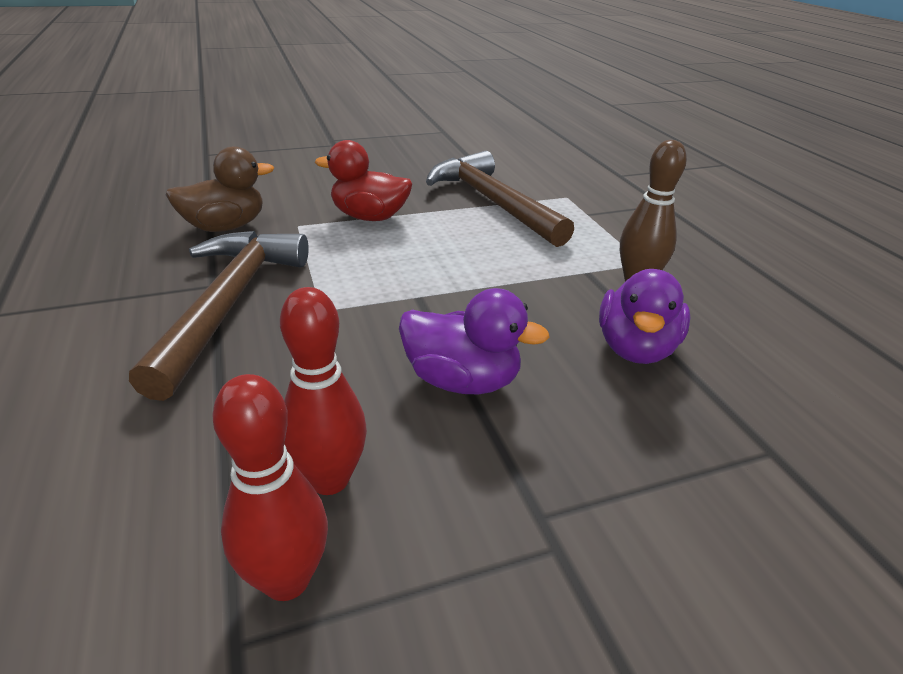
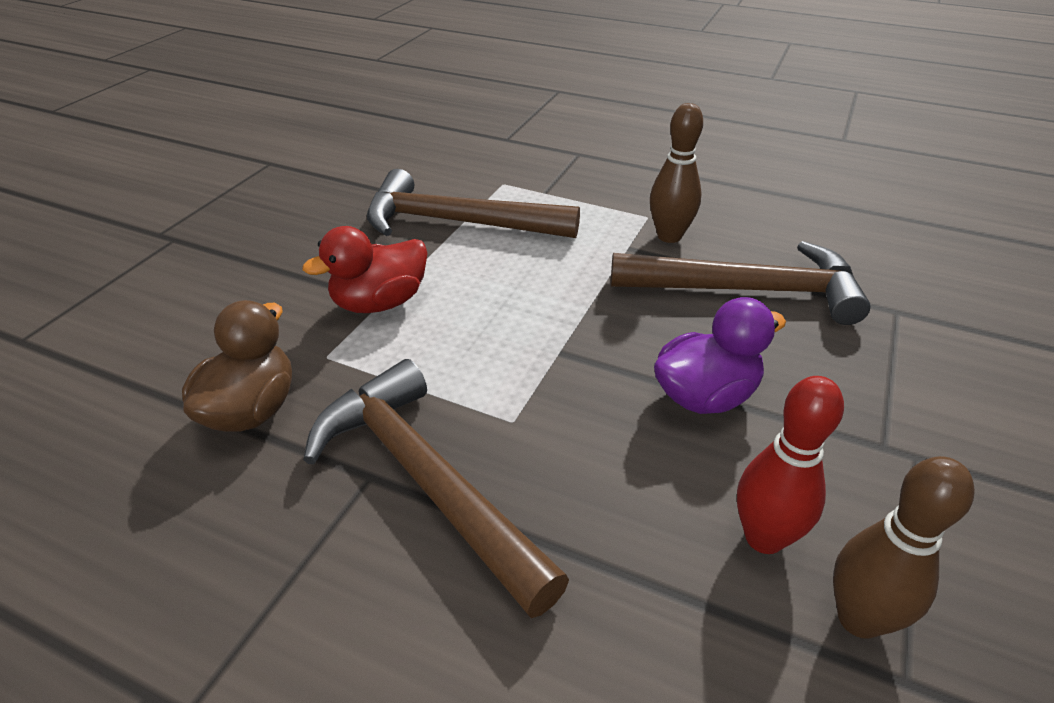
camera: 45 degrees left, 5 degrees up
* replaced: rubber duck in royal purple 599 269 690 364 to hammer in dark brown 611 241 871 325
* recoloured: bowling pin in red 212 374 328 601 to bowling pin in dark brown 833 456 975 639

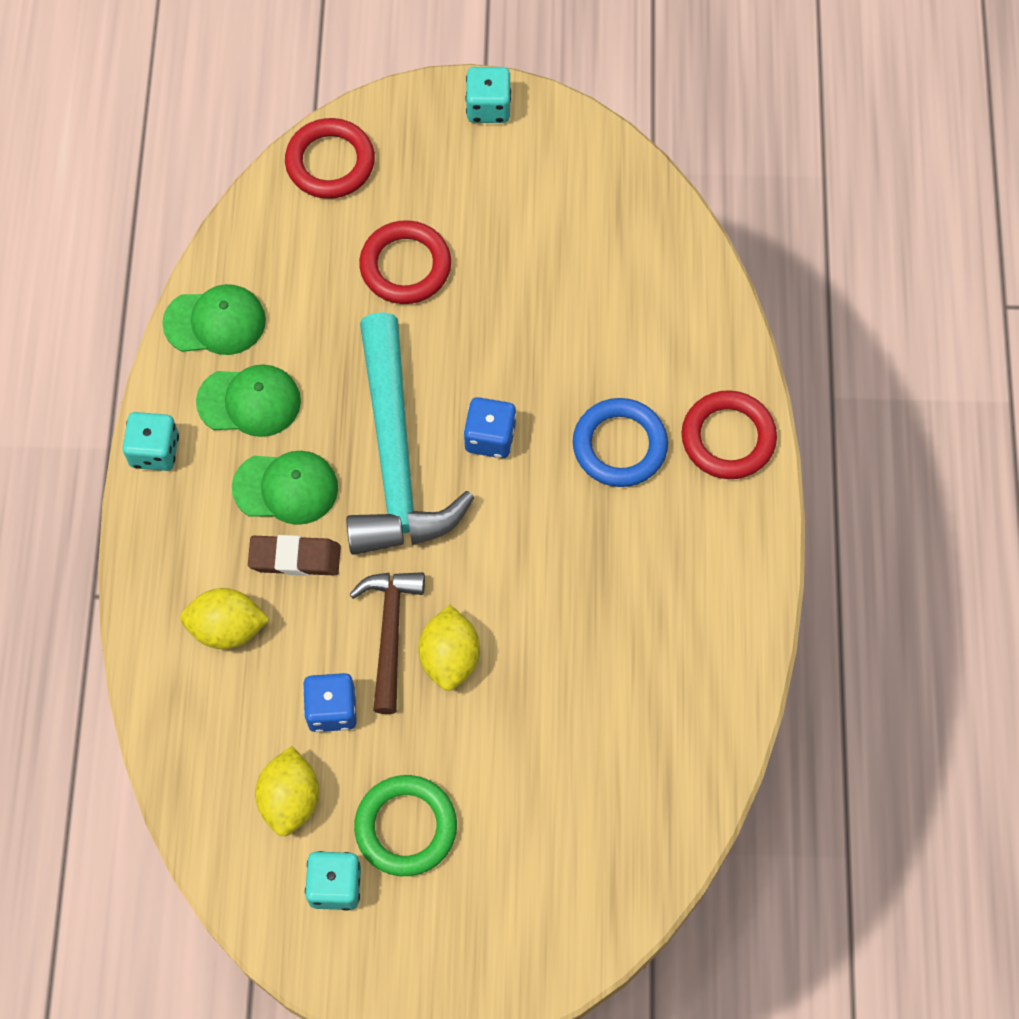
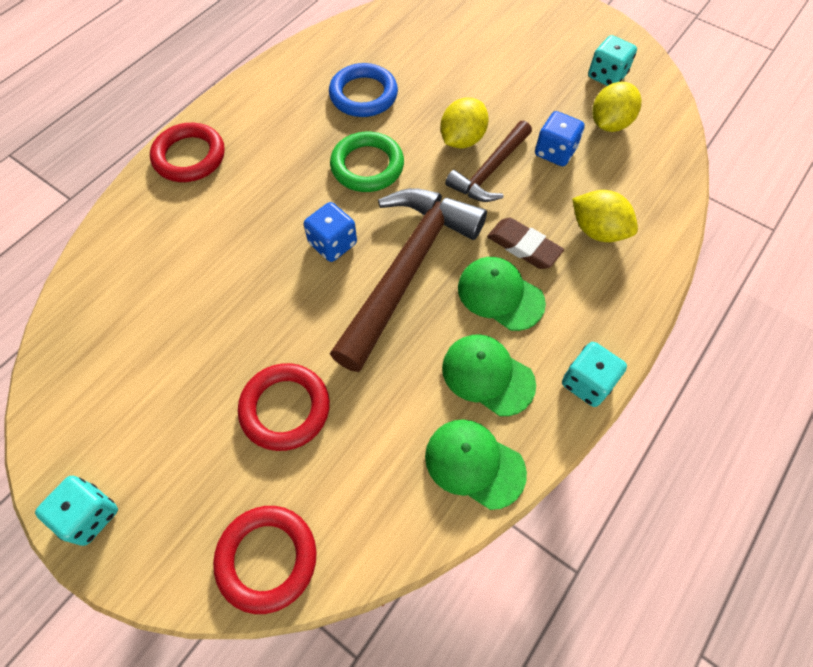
camera: 145 degrees left, 5 degrees down
* recoloured: hammer in aqua 346 312 474 555 to hammer in dark brown 330 188 487 372
* moved: ring in royal blue 573 398 668 487 to 329 63 398 117
* moved: ring in leaf-green 354 775 457 876 to 330 132 404 192

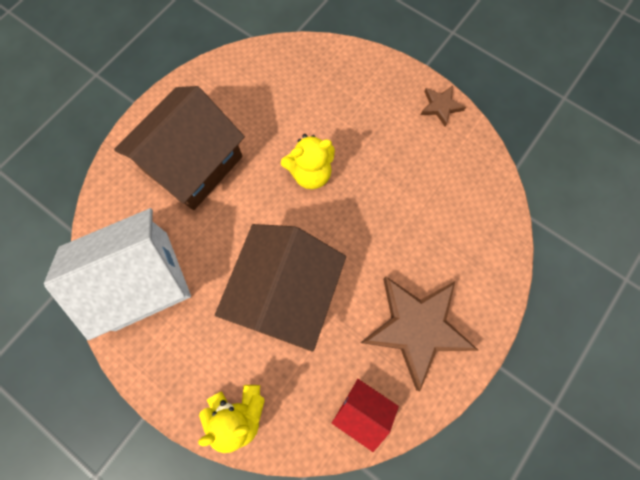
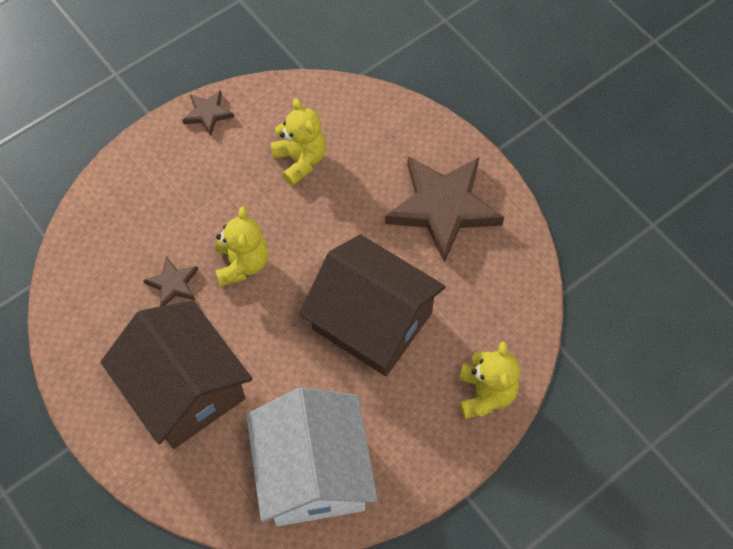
camera: 75 degrees left, 10 degrees down
* removed: toy house in red 332 379 399 452
* added: stuffed bear in golden 271 98 326 186
* added: star shape in dark brown 143 256 198 306

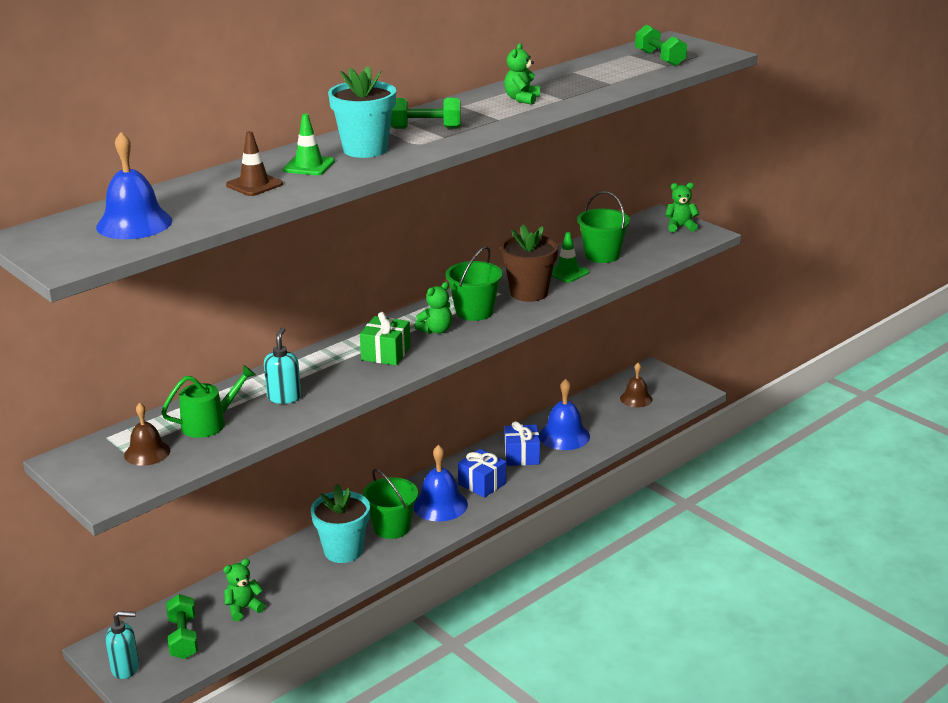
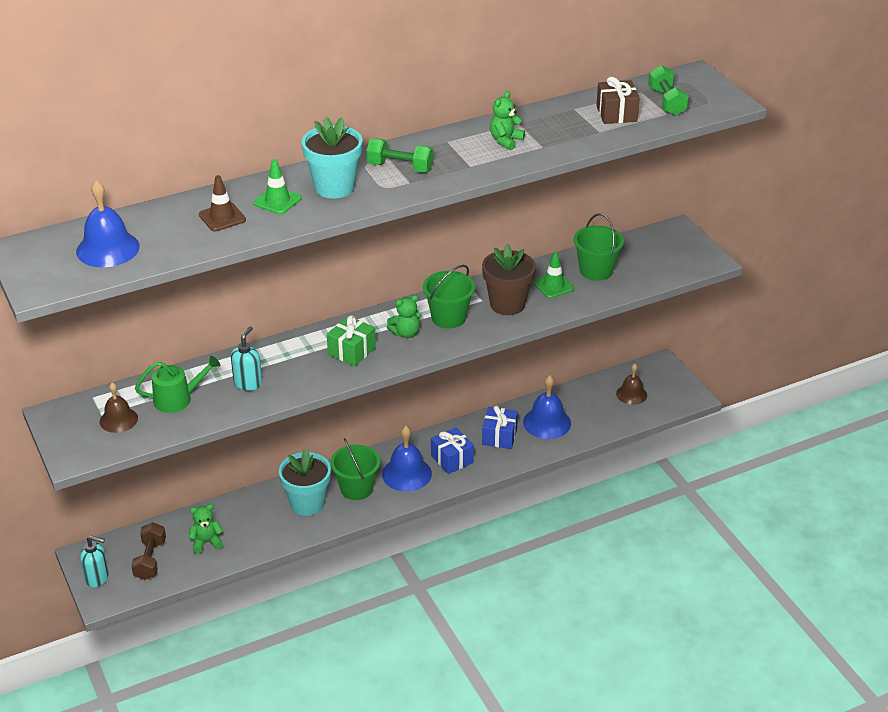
camera: 15 degrees right, 10 degrees up
* removed: stuffed bear in leaf-green 665 182 699 232
* recoloured: free weight in leaf-green 166 594 198 659 to free weight in dark brown 131 522 166 580
* added: wrapped gift in dark brown 596 77 640 124

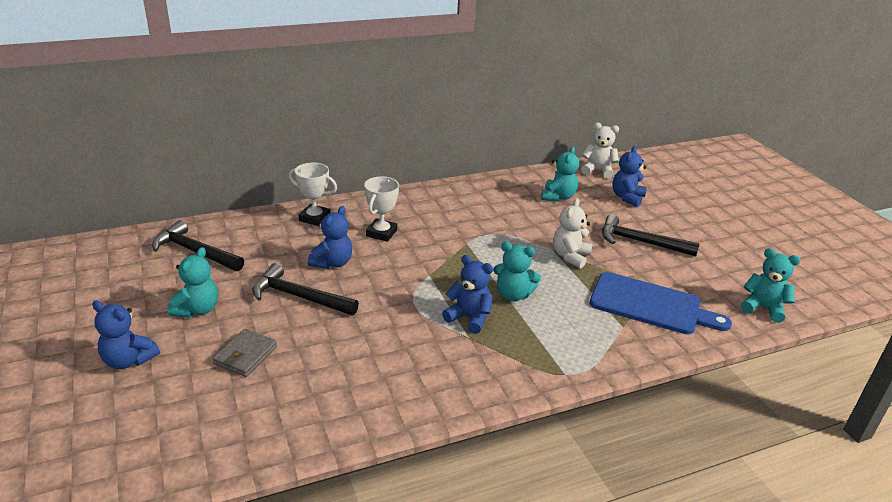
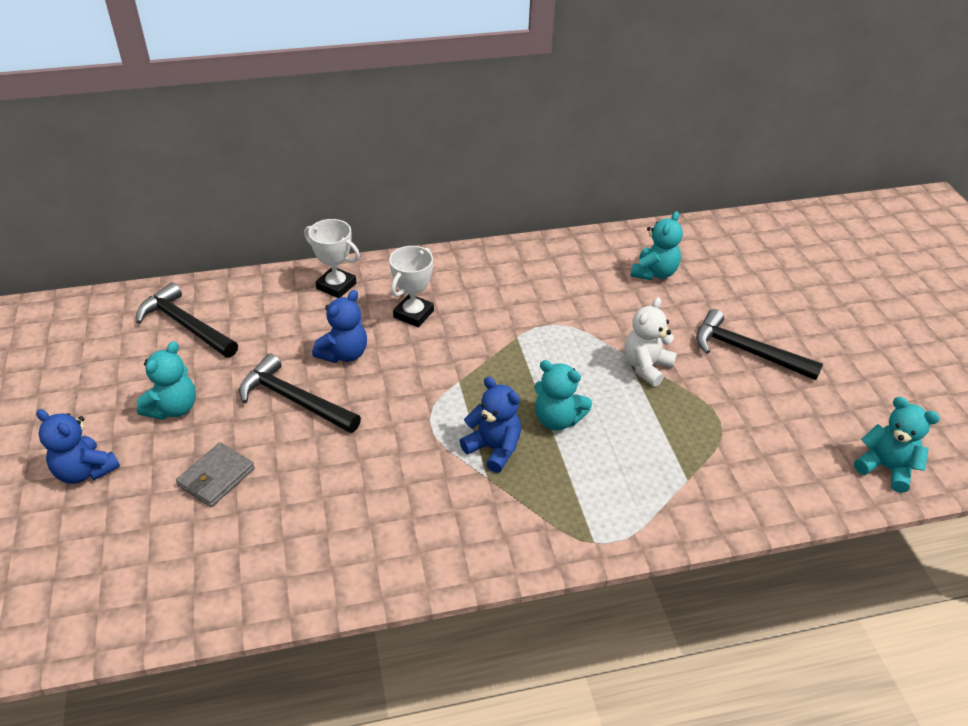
camera: 10 degrees right, 10 degrees up
* removed: stuffed bear in white 581 122 619 179
* removed: stuffed bear in royal blue 612 146 647 207
* removed: chopping board in royal blue 590 272 732 335

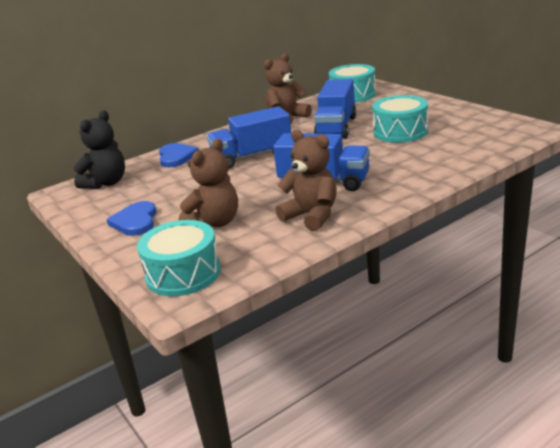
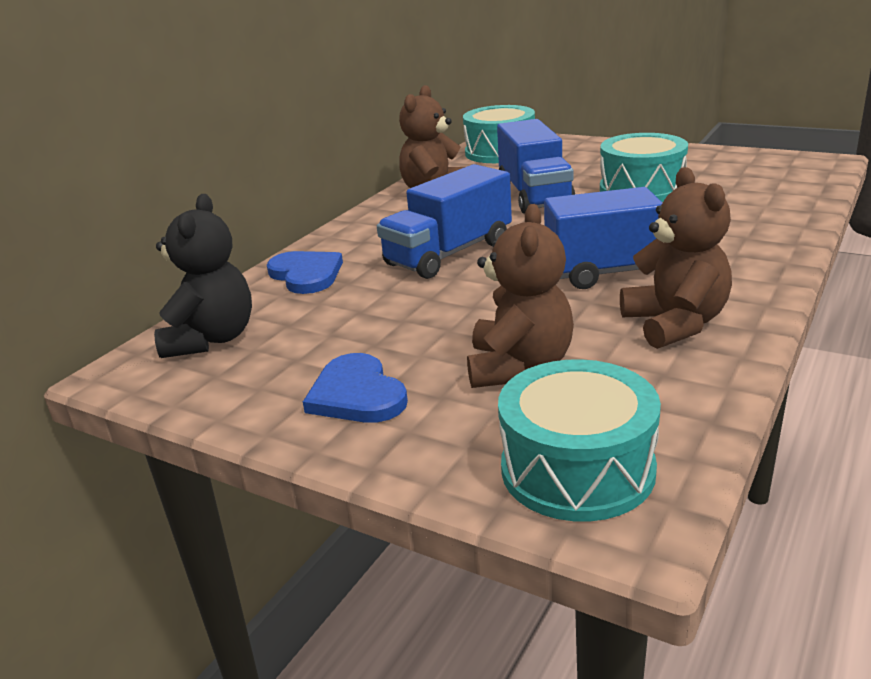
camera: 25 degrees left, 0 degrees up
* turned: stuffed bear in dark brown 275 129 337 231 = 620 167 732 349 60 degrees clockwise

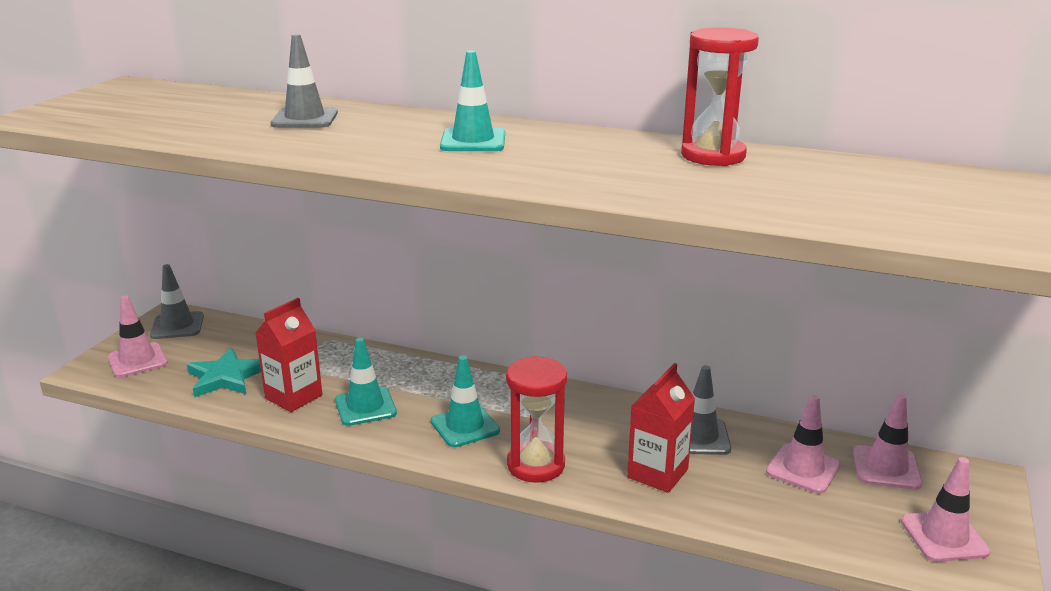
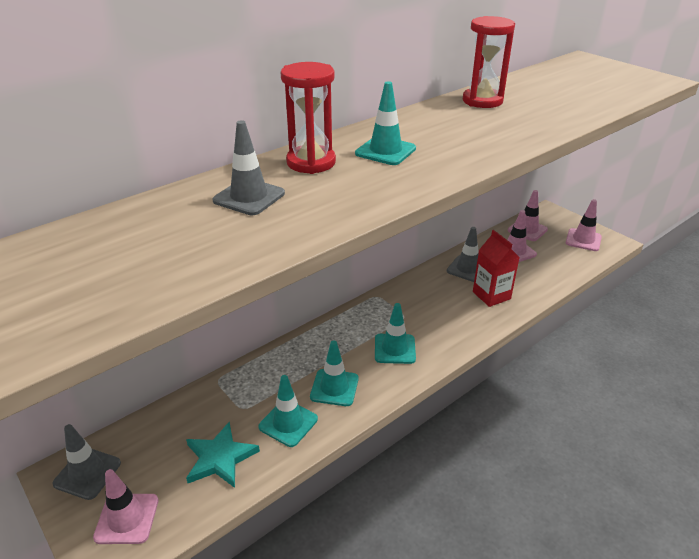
camera: 60 degrees left, 10 degrees up
* replaced: milk carton in red 255 298 322 412 to road cone in aqua 258 375 318 447
* moved: hourglass in red 506 356 567 483 to 281 62 336 174

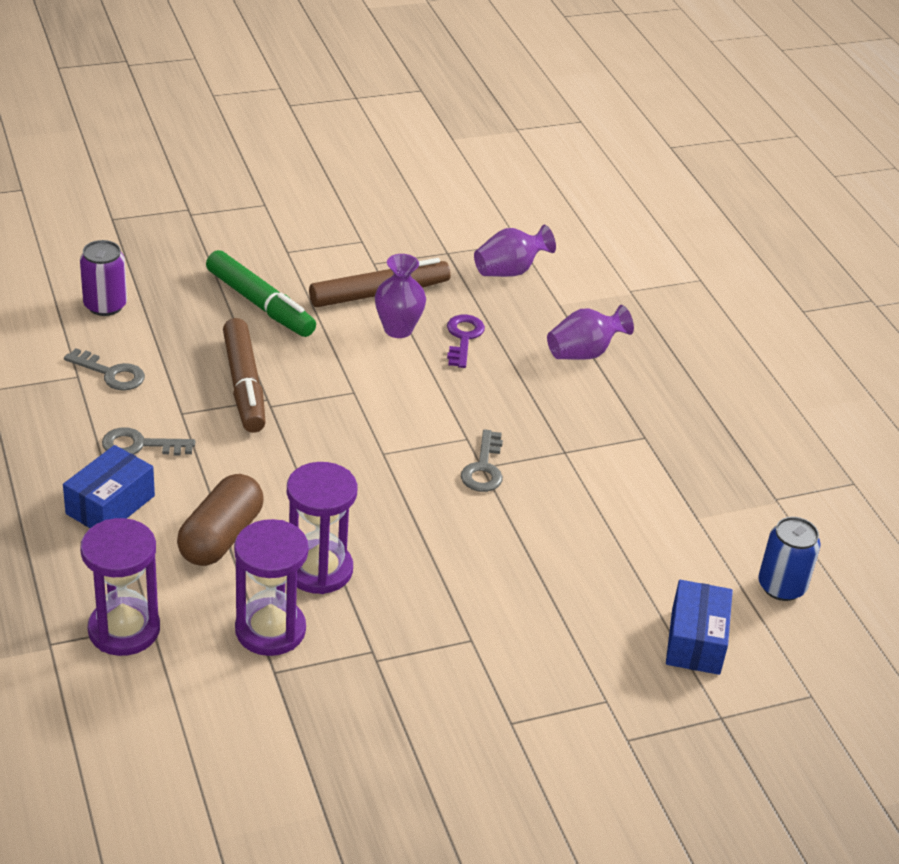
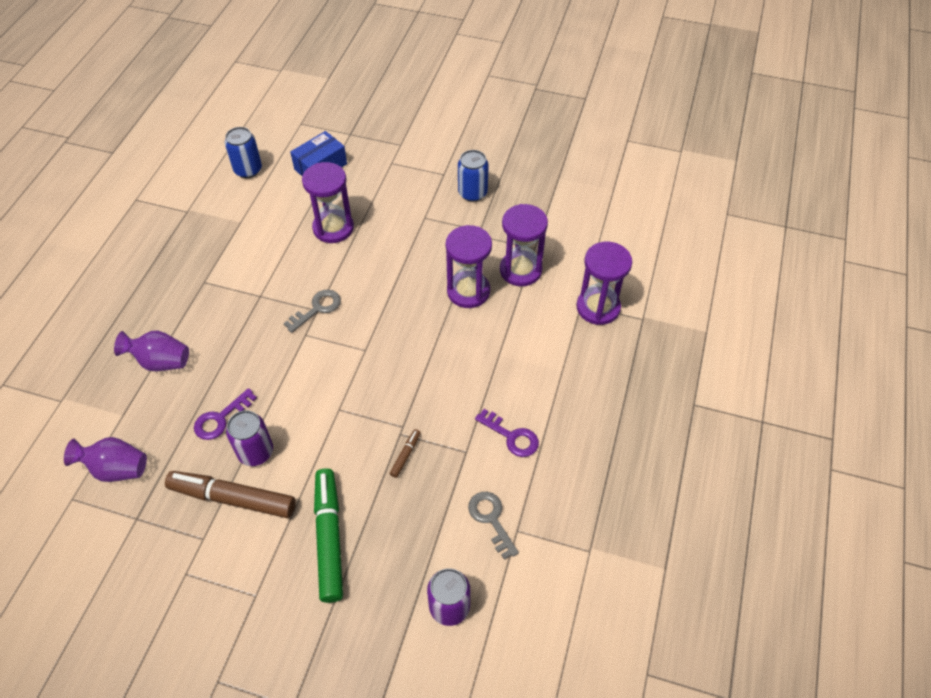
camera: 140 degrees left, 15 degrees up
* replaced: vase in royal purple 375 254 426 338 to can in royal purple 226 410 273 466
* resized: marker in dark brown 223 318 266 433 = 390 429 421 478 x0.43
* recoloured: latchkey in gray 102 427 195 456 to latchkey in royal purple 475 409 539 457
* removed: package in royal blue 63 445 155 528
* removed: capsule in dark brown 177 474 264 566
* added: can in royal blue 458 150 489 202
* added: hourglass in royal purple 302 162 354 243

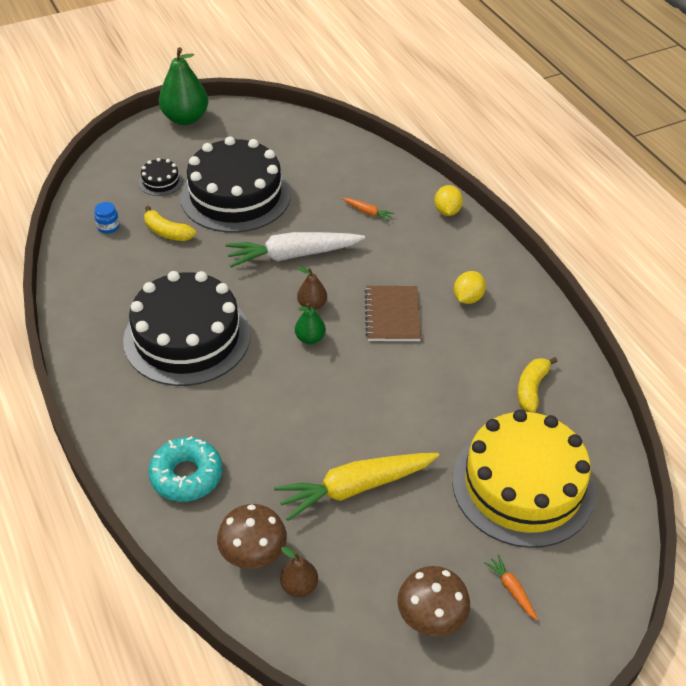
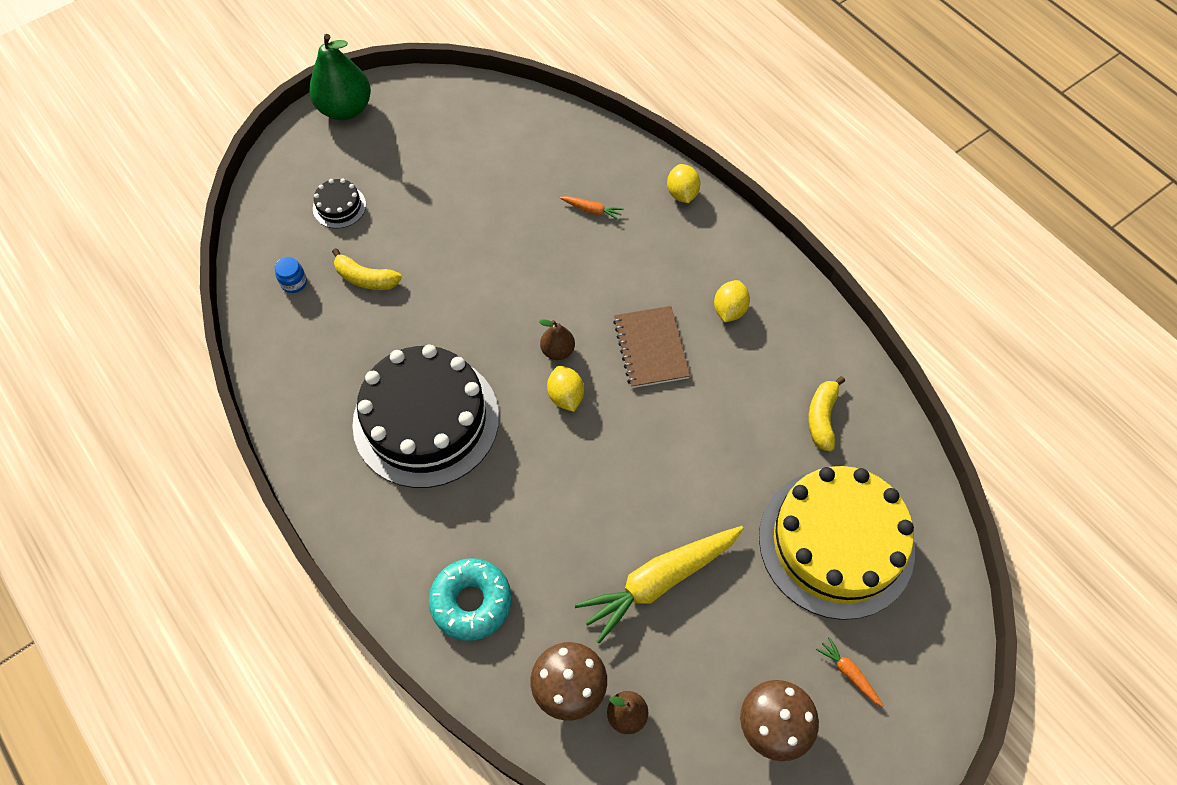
camera: 10 degrees left, 15 degrees up
* removed: layer cake in black 180 136 291 233
* removed: carrot in white 225 232 365 267
* replaced: pear fruit in leaf-green 295 303 326 344 to lemon in golden 547 366 584 412

